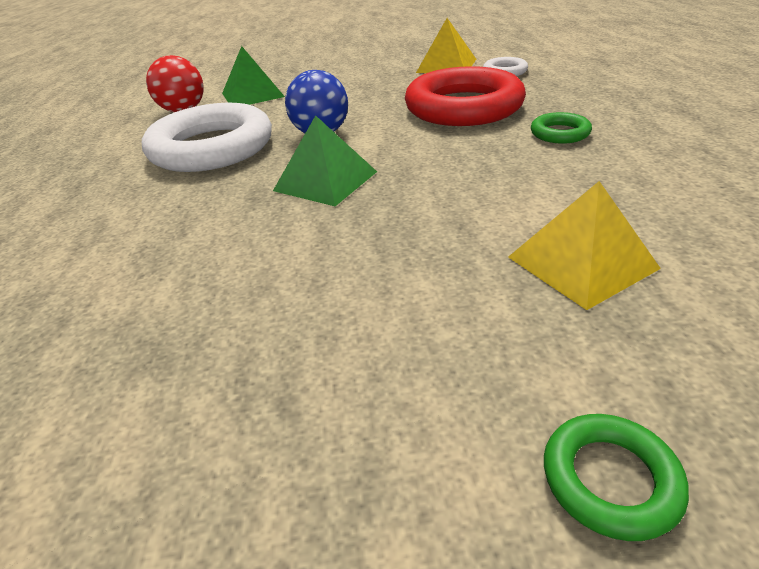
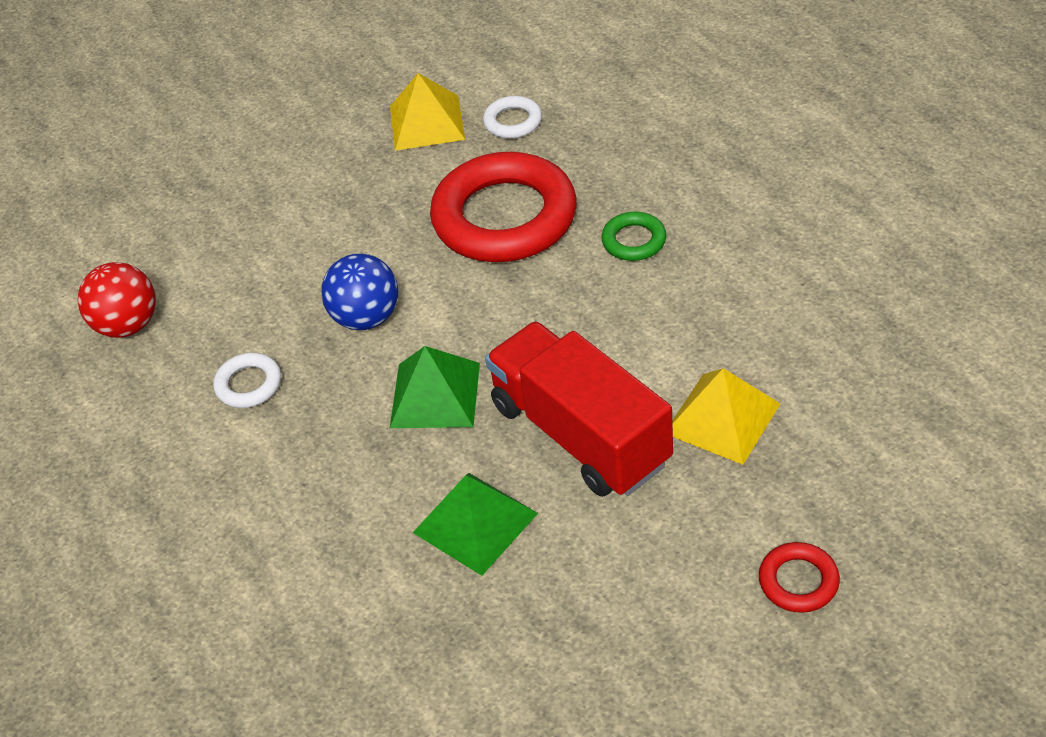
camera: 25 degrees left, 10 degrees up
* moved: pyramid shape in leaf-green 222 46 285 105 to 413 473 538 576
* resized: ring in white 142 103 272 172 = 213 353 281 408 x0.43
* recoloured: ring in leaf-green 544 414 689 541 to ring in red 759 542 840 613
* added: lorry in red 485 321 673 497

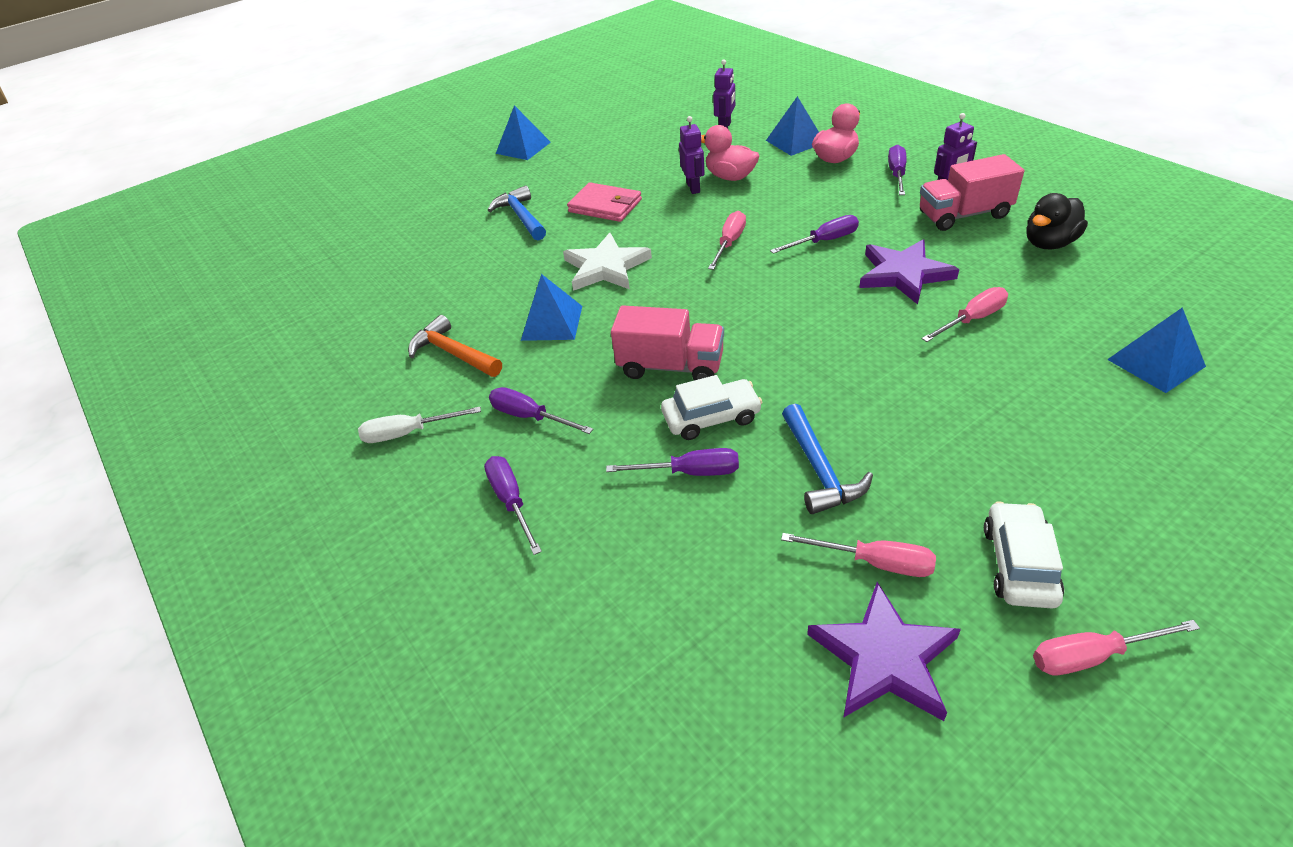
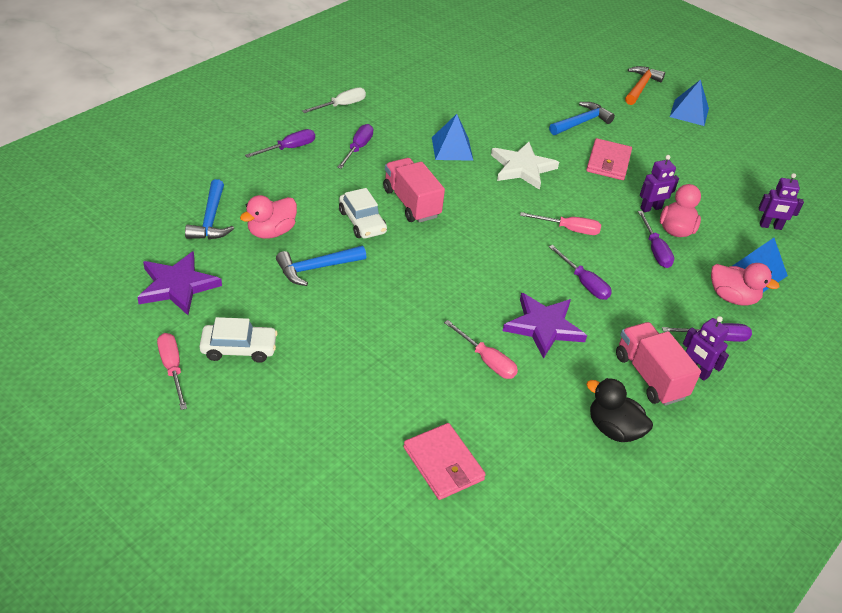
camera: 70 degrees right, 0 degrees up
* turned: lorry in rosy 611 305 724 380 = 383 158 445 223 150 degrees clockwise
* replaced: pyramid shape in royal blue 1107 307 1206 393 to card wallet in rosy 403 423 486 500
* moved: hammer in orange-coloured 408 315 502 377 to 625 66 665 105
* turned: flat screwdriver in white 358 407 481 443 = 302 87 366 113 75 degrees clockwise
* moved: flat screwdriver in royal purple 606 448 739 476 to 638 211 674 268
* removed: flat screwdriver in rosy 781 533 936 577
* added: hammer in royal blue 185 179 234 239
* added: rubber duck in rosy 240 195 297 239

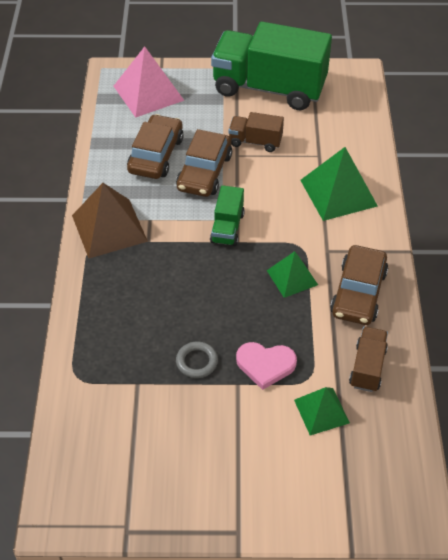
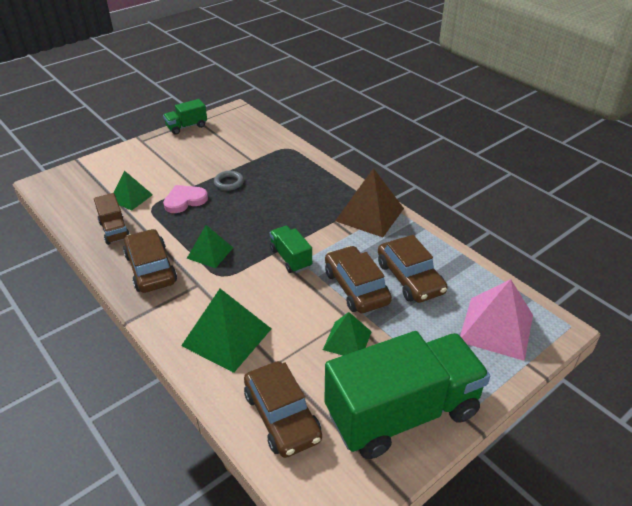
camera: 140 degrees right, 10 degrees down
* replaced: lorry in dark brown 229 112 284 152 to pyramid shape in leaf-green 323 312 372 356
* added: lorry in leaf-green 163 99 207 135
* added: car in dark brown 244 361 322 458

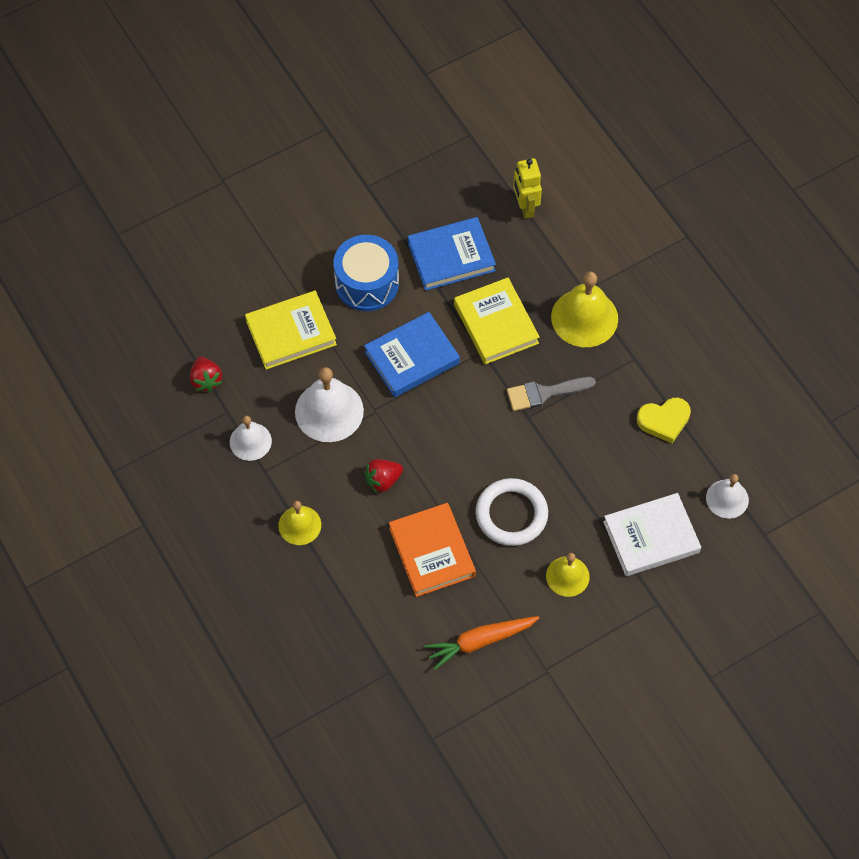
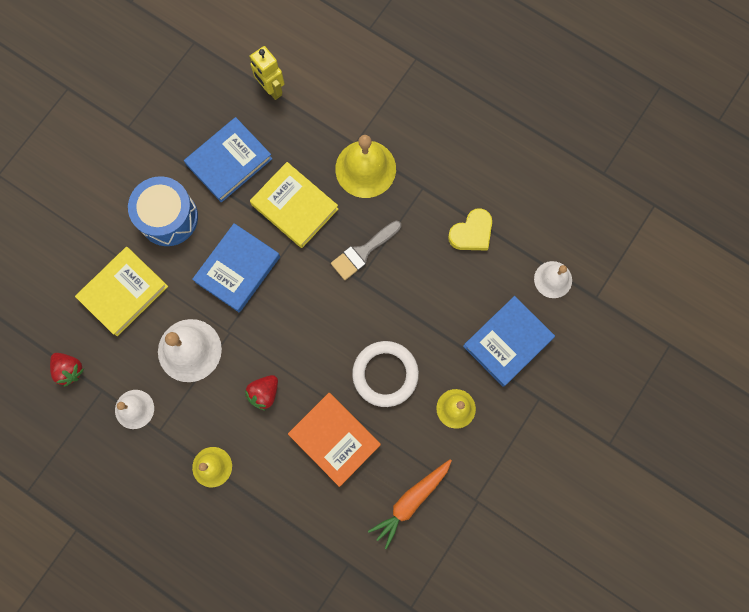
camera: 25 degrees left, 15 degrees up
* recoloured: hardcover in white 603 493 701 576 to hardcover in royal blue 463 296 555 387

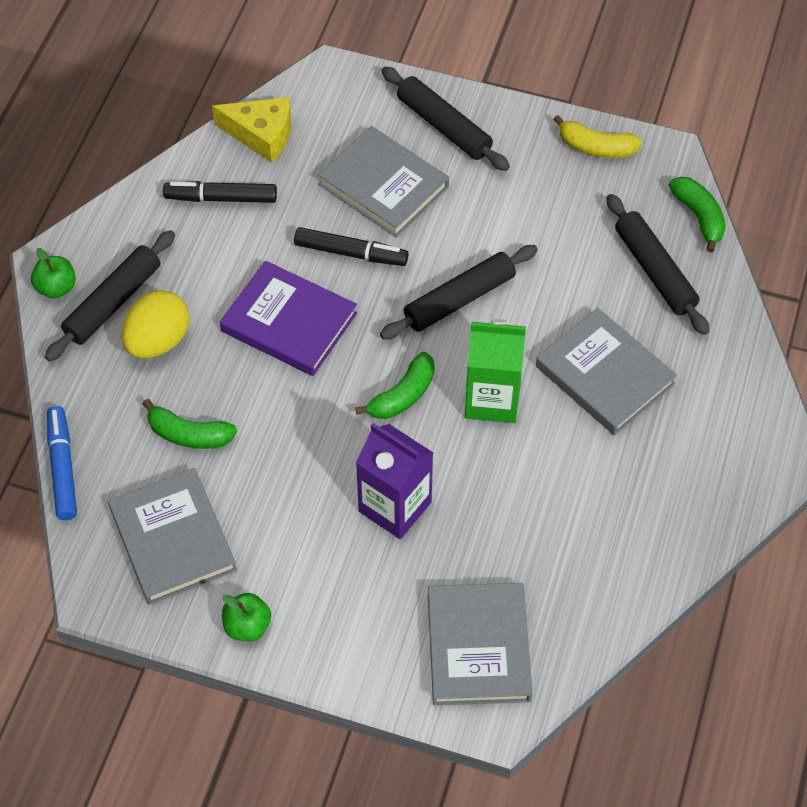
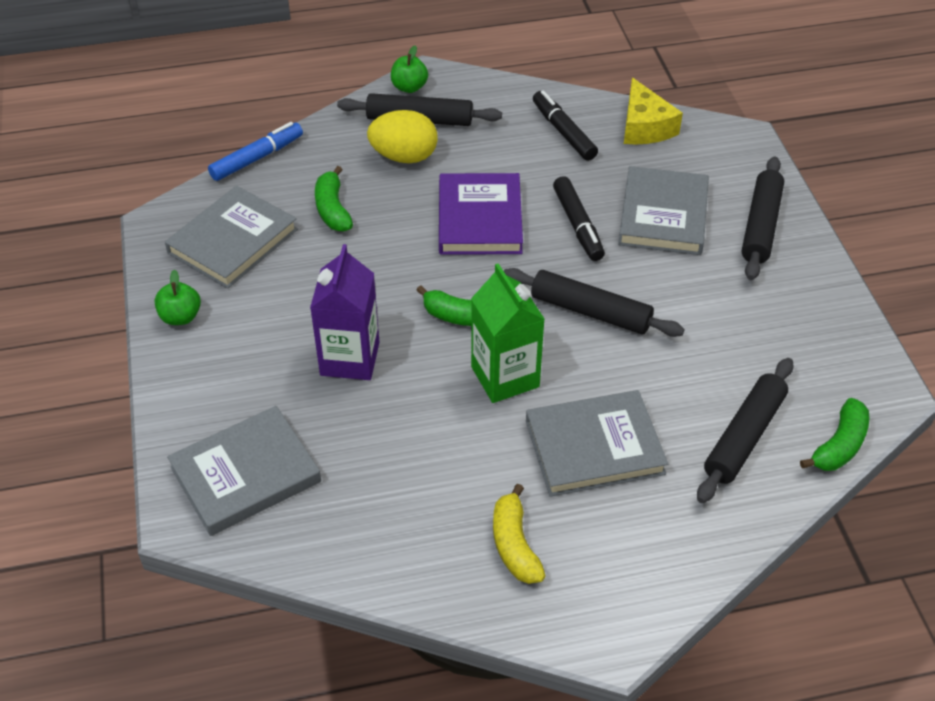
camera: 60 degrees right, 10 degrees down
* moved: toy banana in golden 553 115 642 158 to 493 484 546 584
* turned: hardcover in gray 536 308 677 435 = 526 390 668 497 60 degrees clockwise

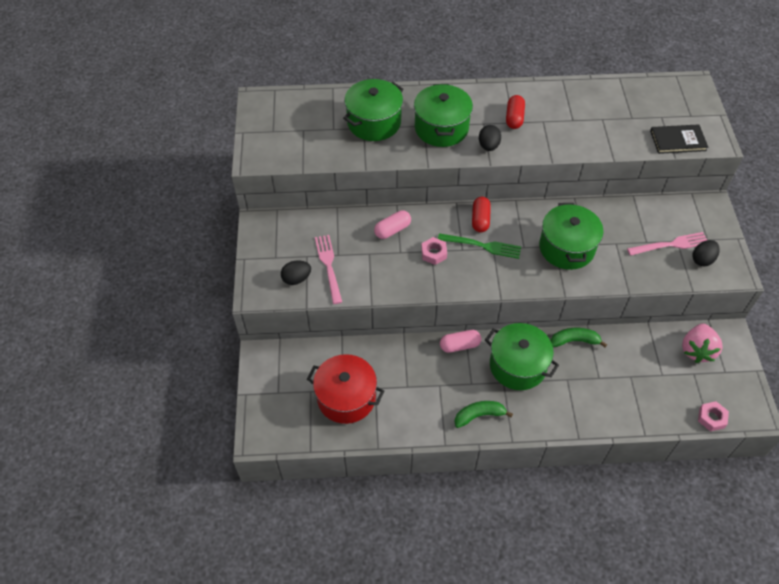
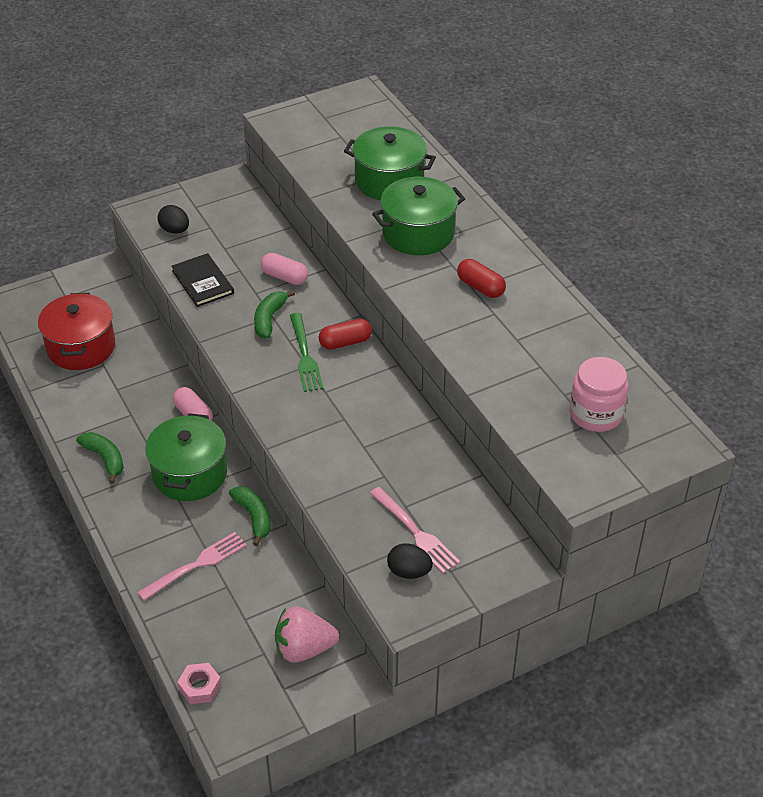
camera: 65 degrees right, 10 degrees down
* turned: capsule in red 506 95 525 129 = 457 259 506 298 60 degrees clockwise
* moved: hardcover in black 650 124 708 154 to 171 253 234 307
* removed: egg shape in black 479 125 501 151
* removed: stockpot in leaf-green 539 203 604 270
* moved: table fork in rosy 315 235 342 304 to 137 532 247 601
* replaced: hex nut in rosy 421 237 447 265 to toy banana in leaf-green 254 290 295 338
* added: jar in rosy 570 357 629 432

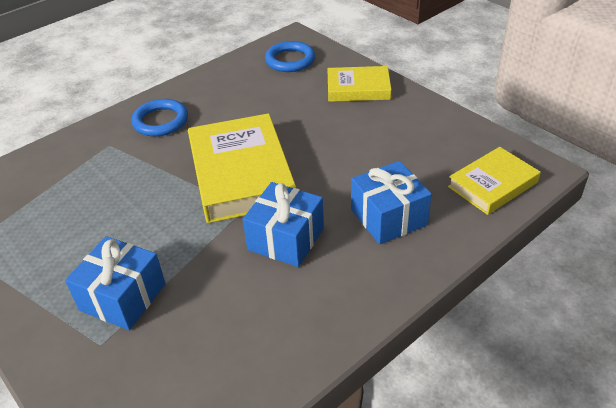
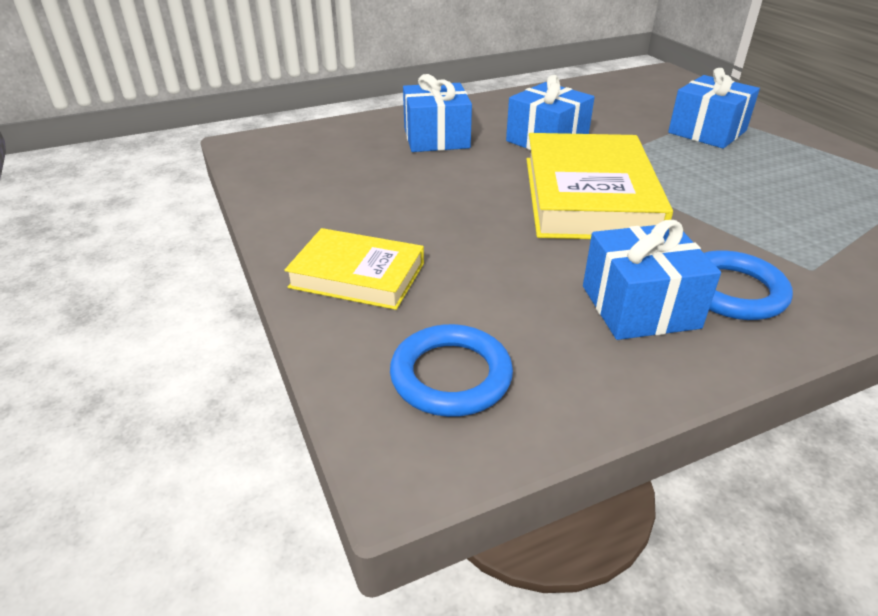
camera: 165 degrees left, 5 degrees down
* removed: hardcover in golden 448 147 541 215
* added: wrapped gift in royal blue 583 220 721 340

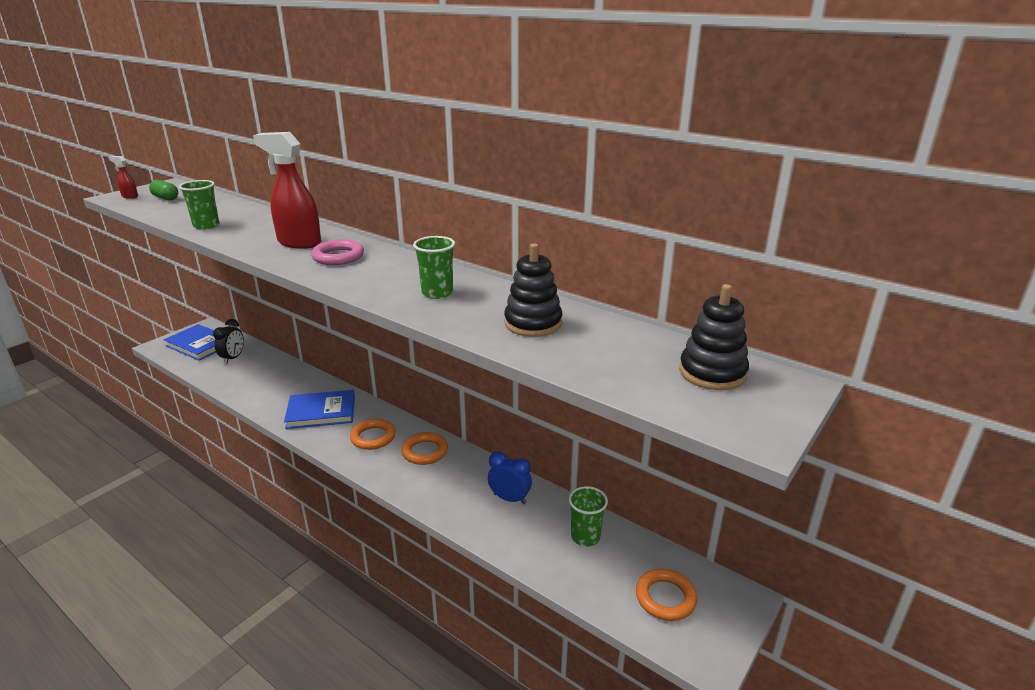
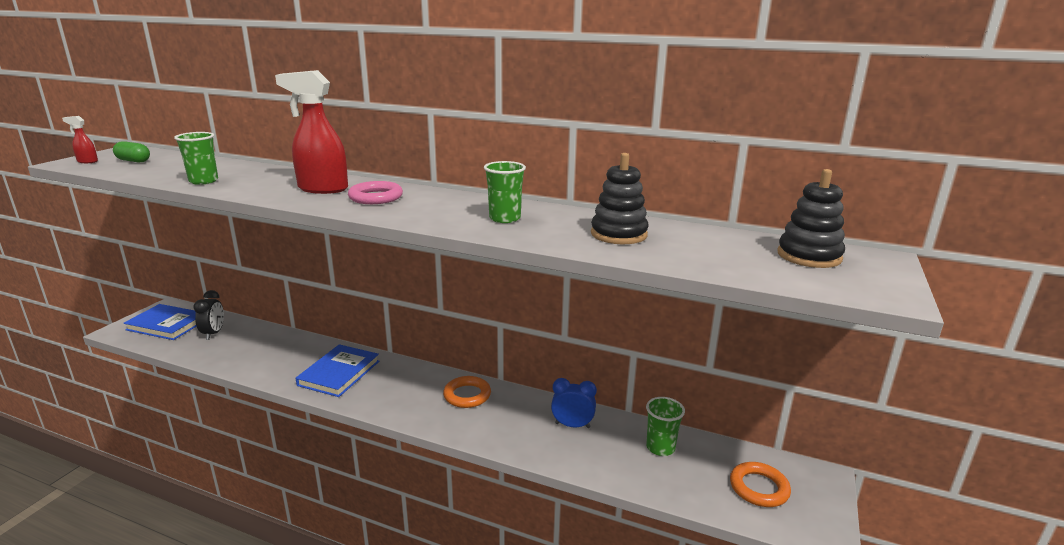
camera: 15 degrees left, 5 degrees down
* turned: hardcover in royal blue 284 390 355 429 = 295 344 379 397 45 degrees counterclockwise
* removed: ring in orange-coloured 350 419 396 450

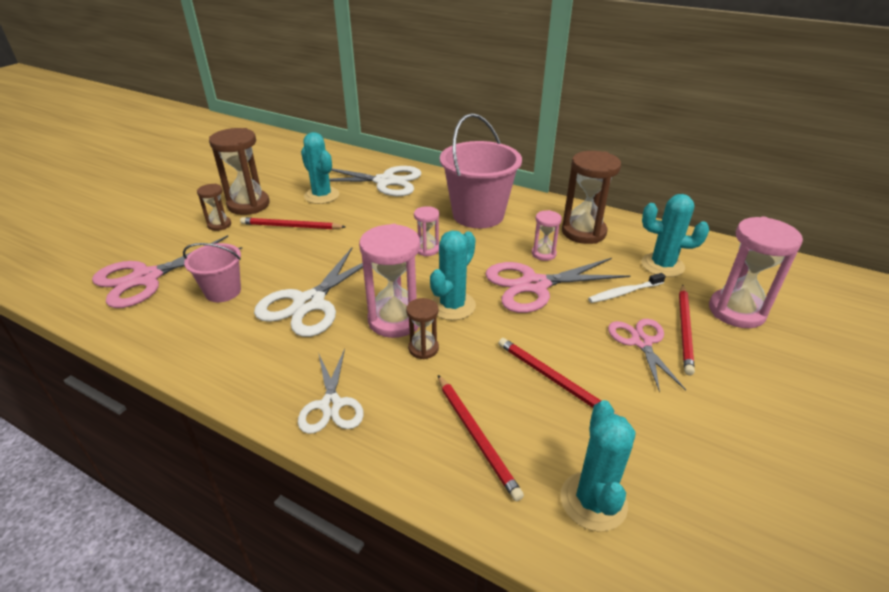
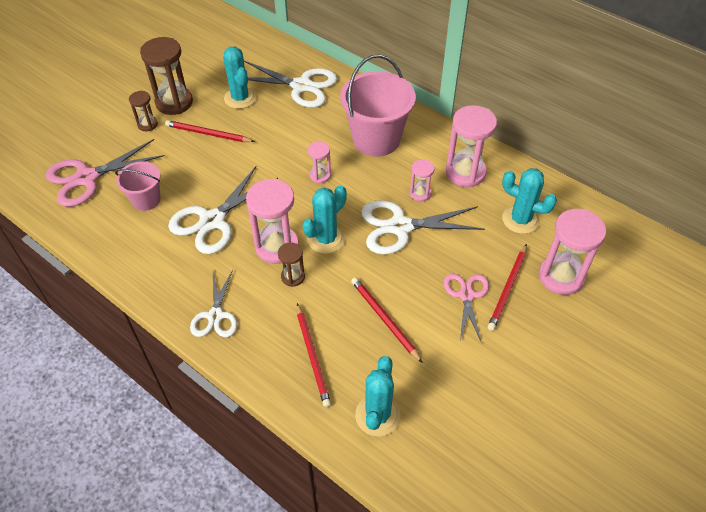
camera: 10 degrees right, 15 degrees up
* recoloured: hourglass in dark brown 562 151 621 244 to hourglass in rosy 446 105 497 187
* recoloured: pair of scissors in rosy 485 258 631 313 to pair of scissors in white 361 200 485 255
* removed: toothbrush in white 588 273 666 303

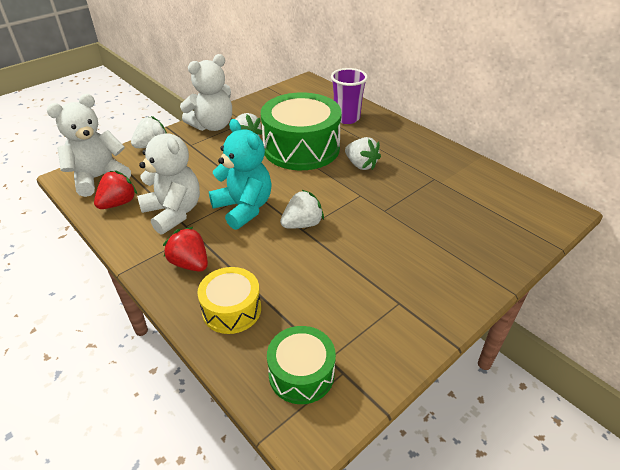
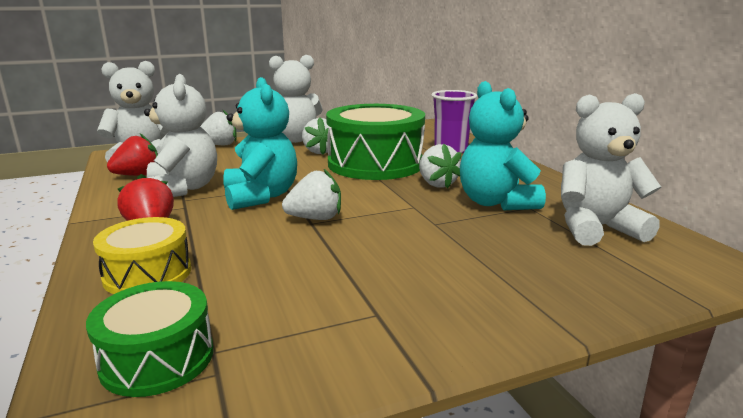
camera: 20 degrees right, 20 degrees down
* added: stuffed bear in aqua 460 81 546 210
* added: stuffed bear in white 561 93 661 246

